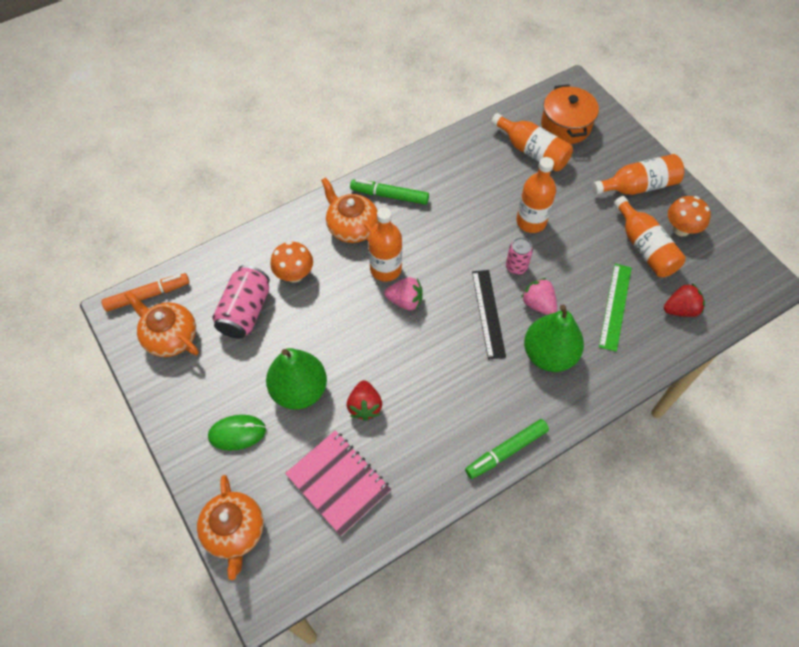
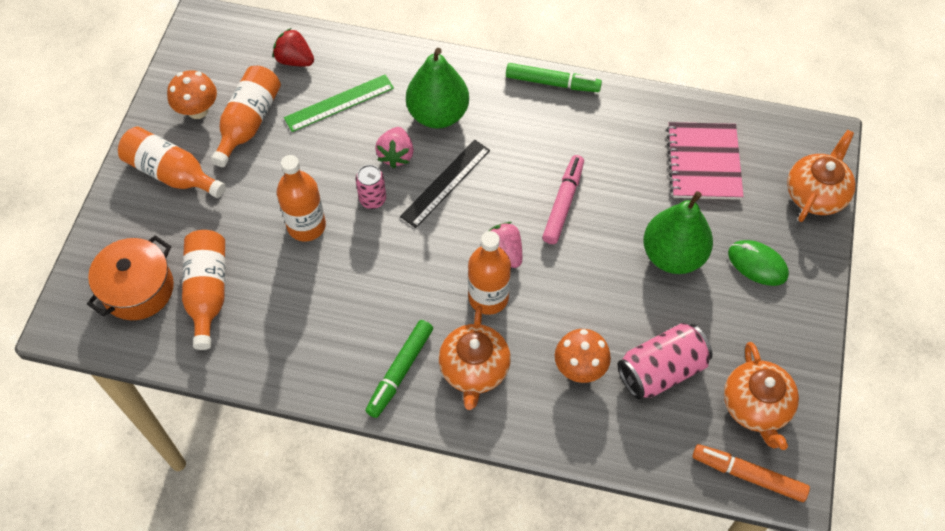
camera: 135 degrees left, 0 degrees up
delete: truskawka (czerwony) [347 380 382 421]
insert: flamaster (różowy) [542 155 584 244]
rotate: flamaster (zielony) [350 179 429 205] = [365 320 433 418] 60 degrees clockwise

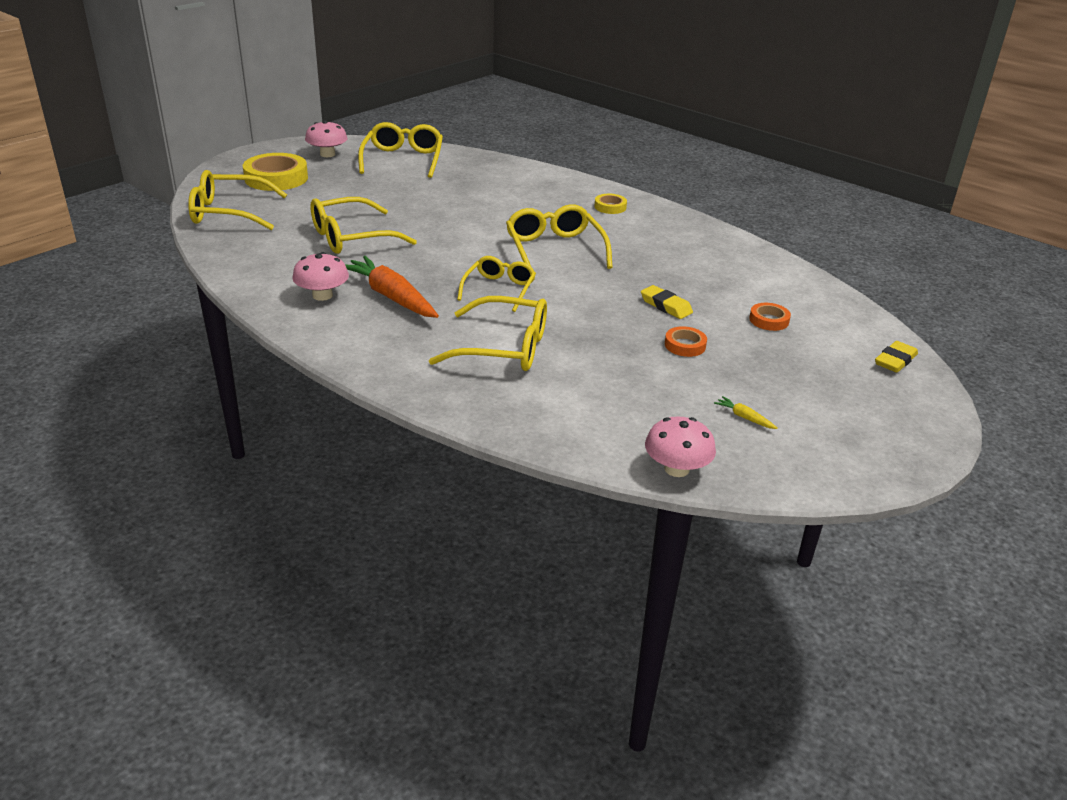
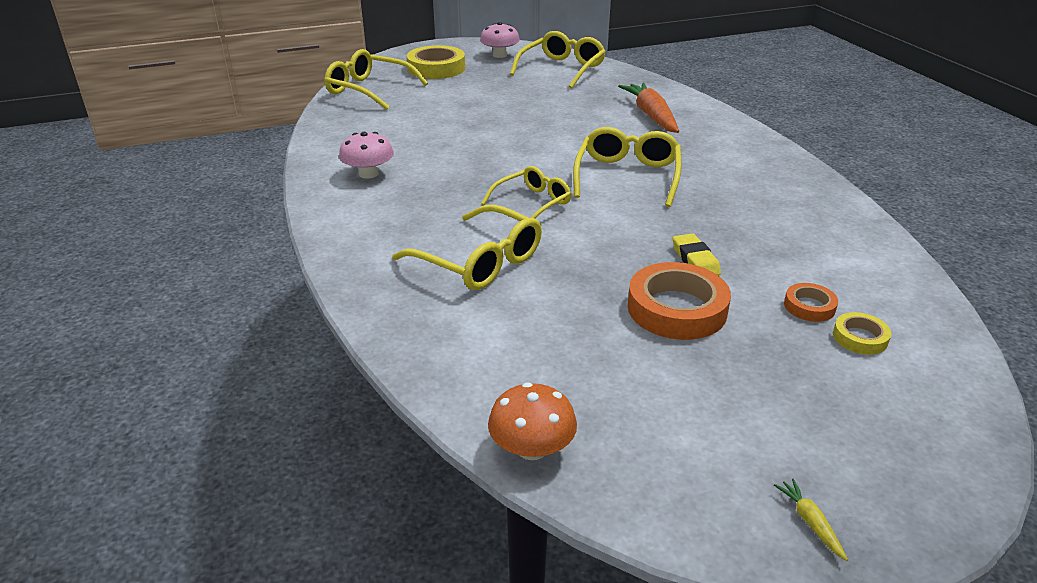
camera: 30 degrees right, 0 degrees up
delete: okulary (żółty) [310 197 417 254]; gumka do mazania (żółty) [875 341 918 373]
move: taśma klejąca (żółty) [594 194 627 214] to [833 312 891 355]; marchewka (pomarańczowy) [345 256 439 318] to [618 83 679 133]; marchewka (żółty) [714 396 778 429] to [774 478 848 561]
recolor: grzyb (różowy) [645 416 716 477] to grzyb (pomarańczowy) [488 382 577 460]
resize: taśma klejąca (pomarańczowy) [665 326 707 357] = [628 262 731 340] x1.98

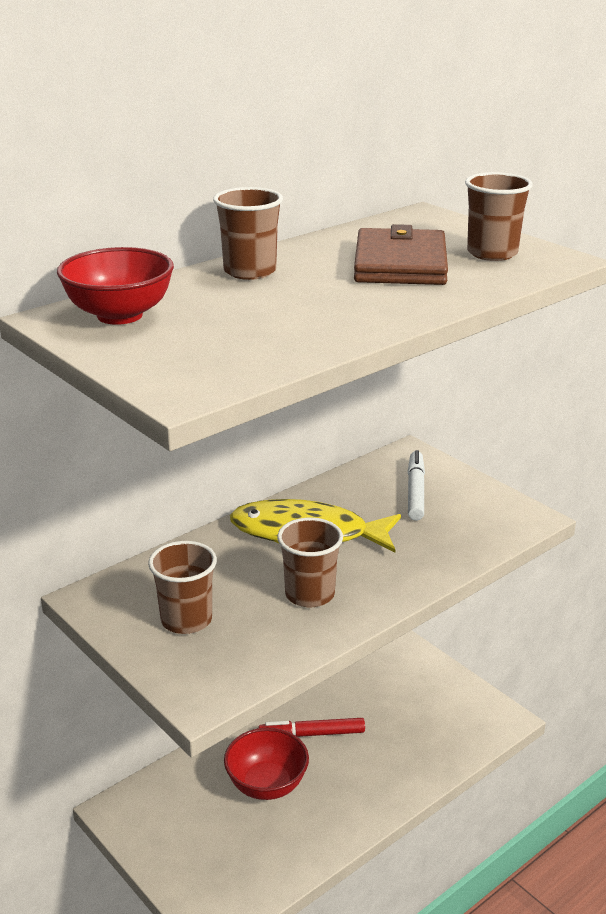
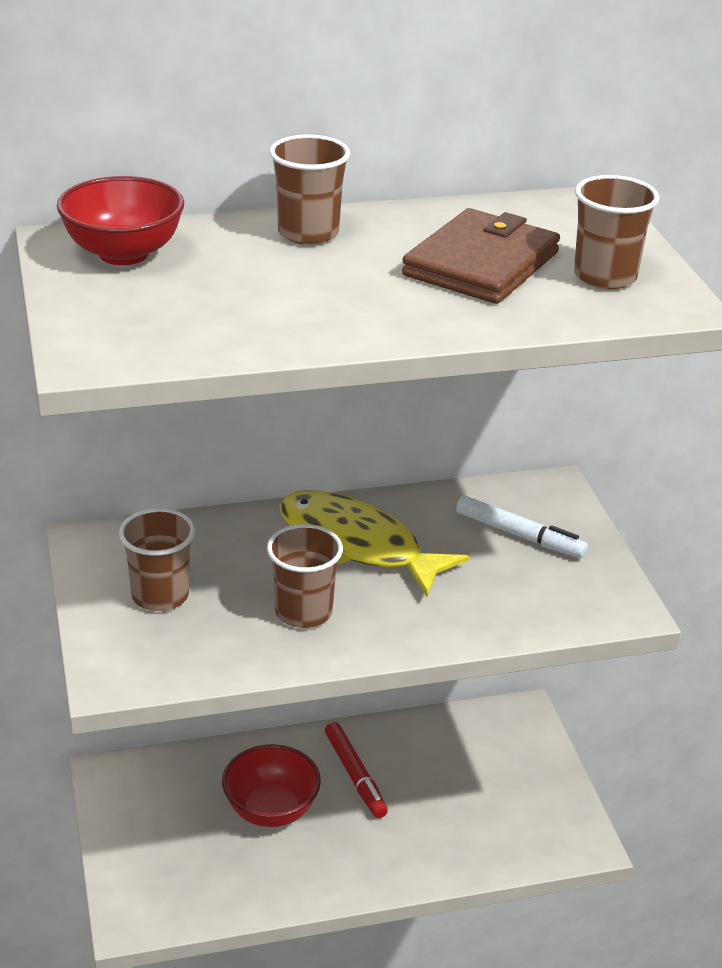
camera: 25 degrees right, 5 degrees up
rotate: flamaster (biały) [408 450 425 521] = [456 495 588 558] 90 degrees clockwise; flamaster (czerwony) [259 718 365 737] = [325 722 388 818] 135 degrees counterclockwise

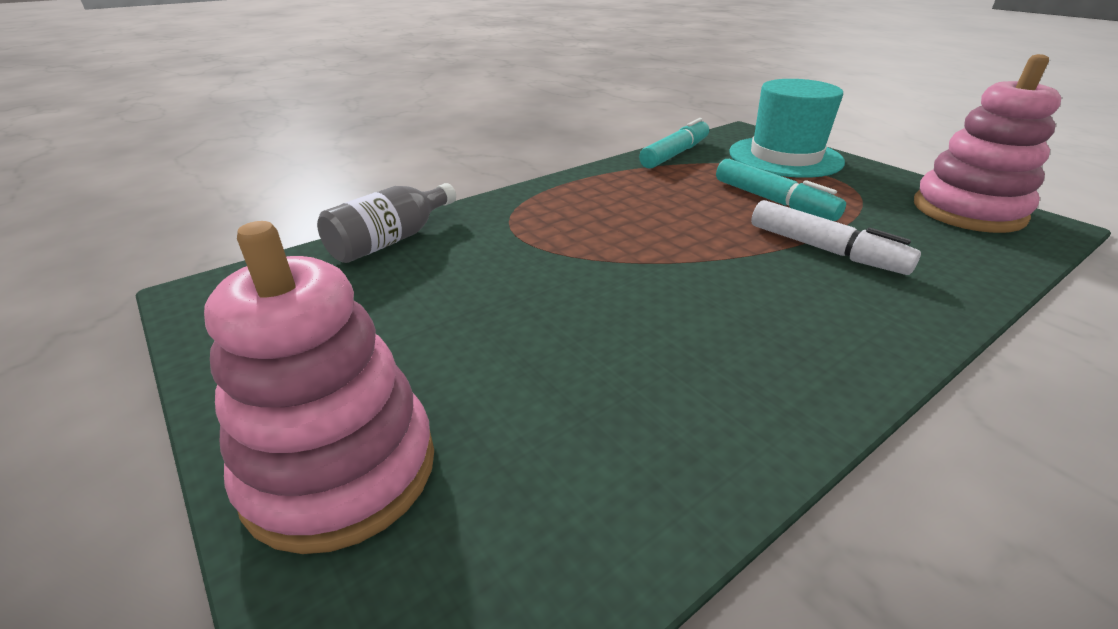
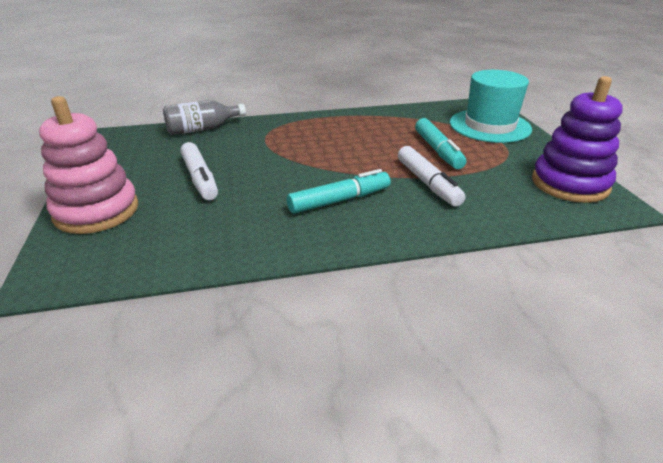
camera: 25 degrees right, 0 degrees up
insert: flamaster (biały) [180 142 218 200]
move: flamaster (turkusowy) [639 118 709 169] to [287 169 390 214]
recolor: zabawka nakładanka (różowy) [914 54 1061 233] to zabawka nakładanka (fioletowy) [532 76 623 203]

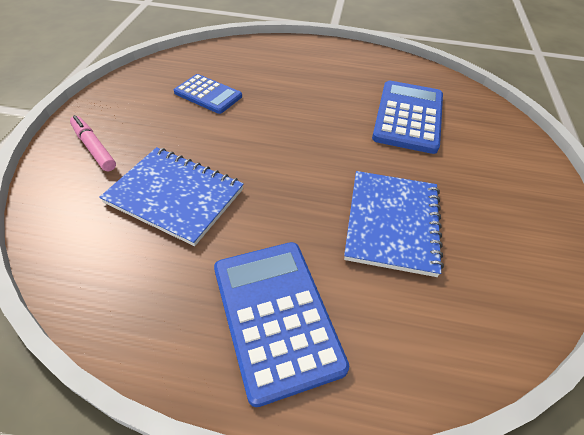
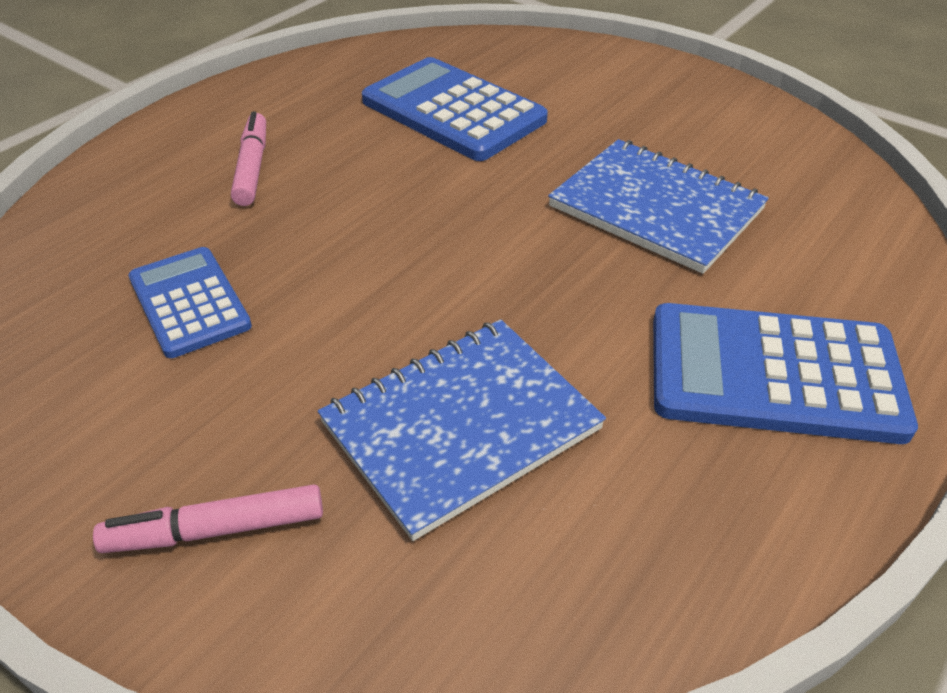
camera: 60 degrees left, 5 degrees down
insert: flamaster (różowy) [231 111 266 206]
rotate: kalkulator (niebieski) [174 74 242 114] = [128 247 252 358] 90 degrees counterclockwise

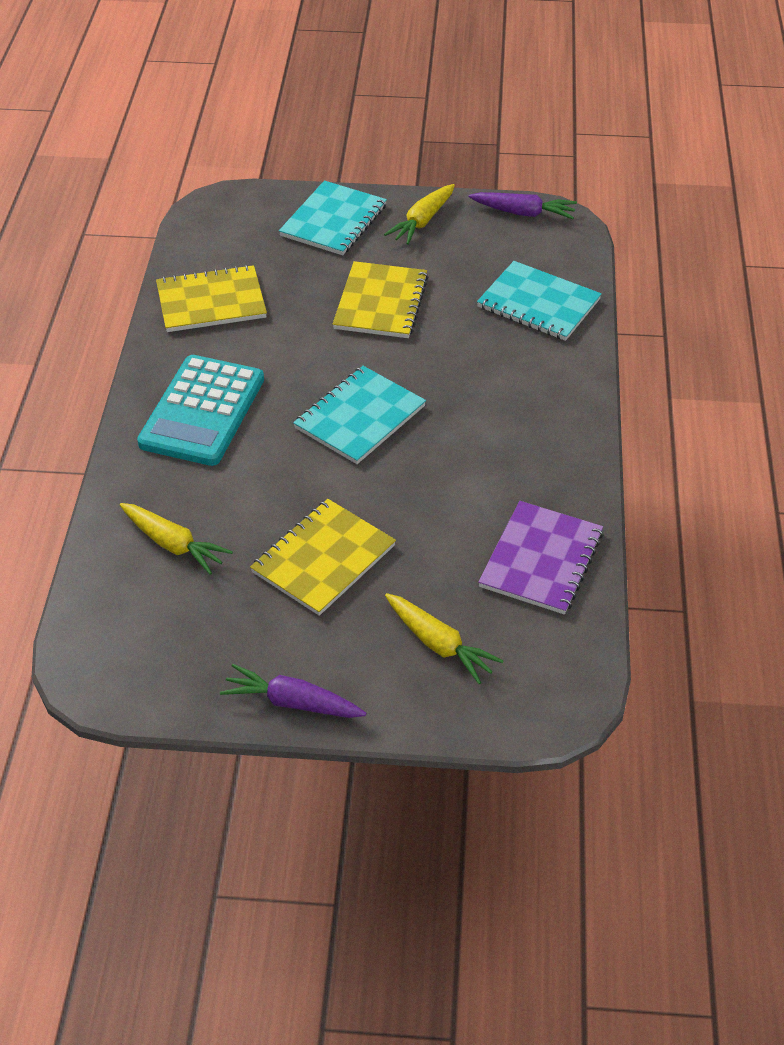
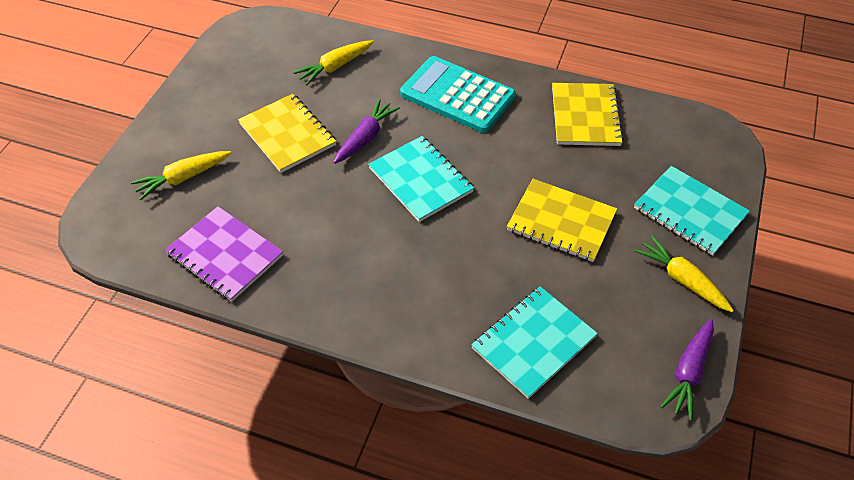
camera: 105 degrees right, 5 degrees up
move: marchewka (fioletowy) [220 664 366 718] to [334 99 400 164]

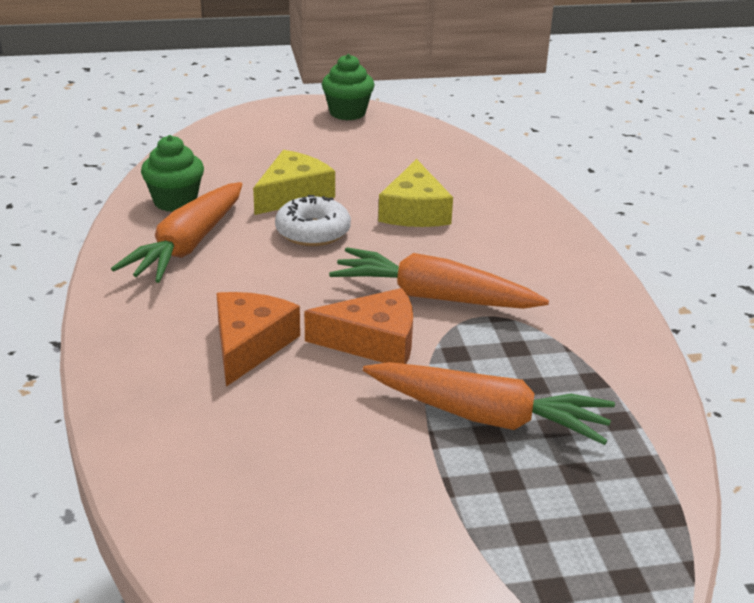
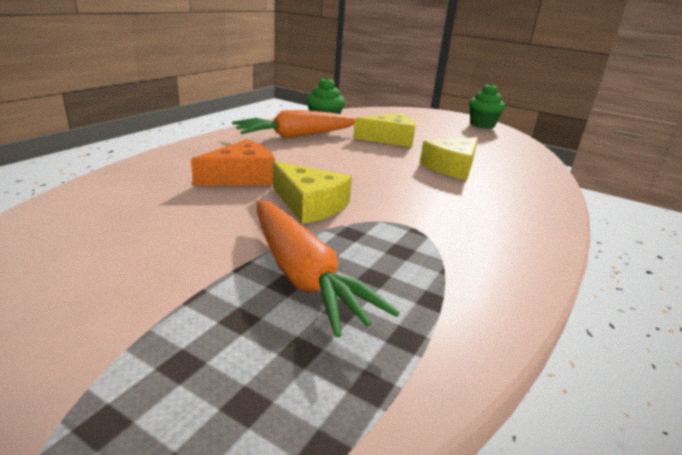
camera: 40 degrees right, 5 degrees down
delete: donut (biały) [275 195 351 246]; marchewka (pomarańczowy) [329 247 549 309]
recolor: ser (pomarańczowy) [304 288 413 364] to ser (żółty) [273 161 352 224]

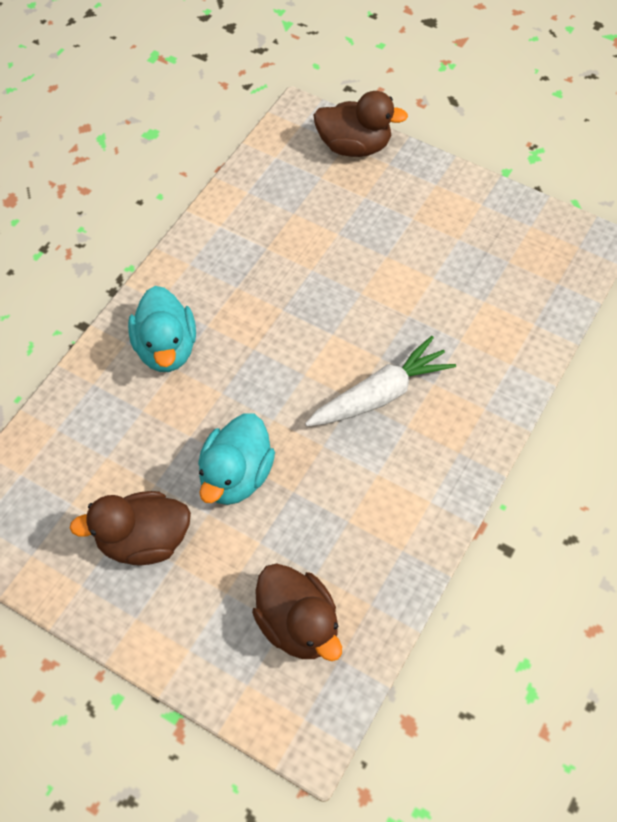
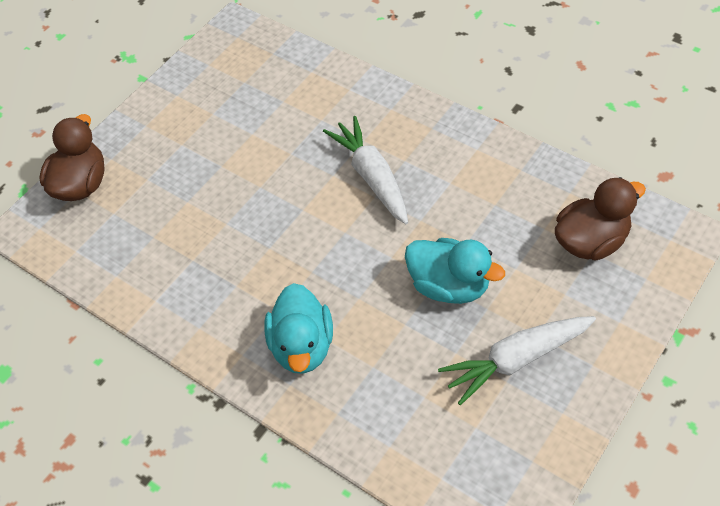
camera: 80 degrees left, 5 degrees down
replace: kaczka (brązowy) [70 491 191 566] to marchewka (biały) [438 316 596 405]
rotate: kaczka (turkusowy) [128 286 196 372] = [264 283 333 374] 90 degrees clockwise

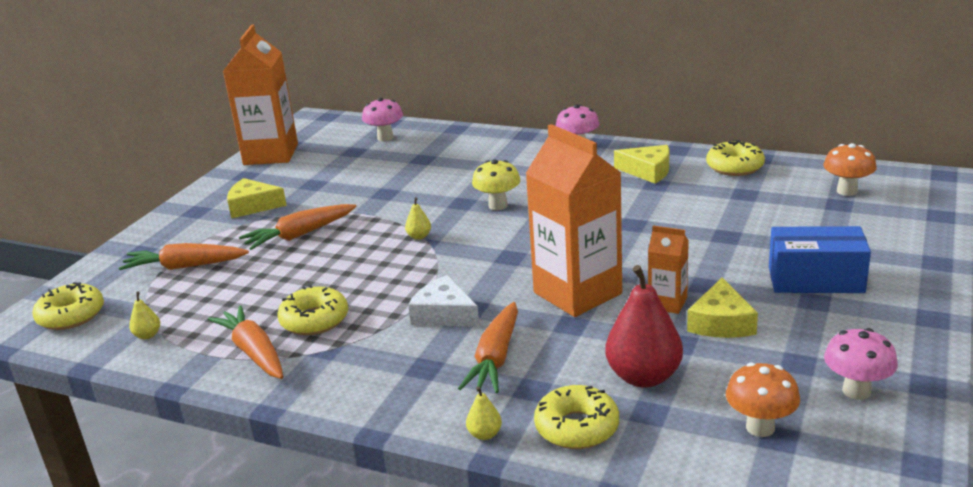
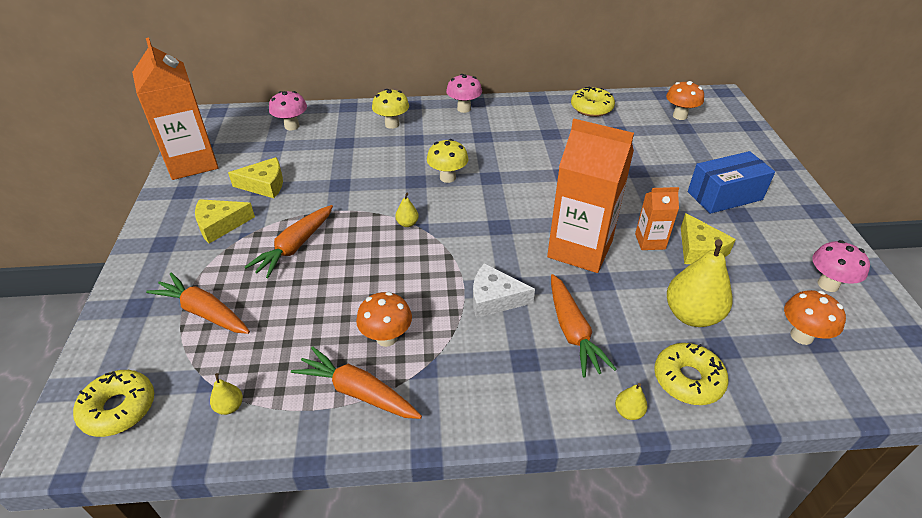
camera: 30 degrees left, 15 degrees up
insert: grzyb (żółty) [372 89 409 129]
move: ser (żółty) [614 145 669 183] to [228 157 283 198]
replace: donut (żółty) [277 285 348 335] to grzyb (pomarańczowy) [356 292 412 347]
recolor: gruszka (czerwony) [605 265 683 388] to gruszka (żółty) [667 239 733 327]
rotate: marchewka (pomarańczowy) [119 243 249 270] = [146 272 250 334] 60 degrees clockwise

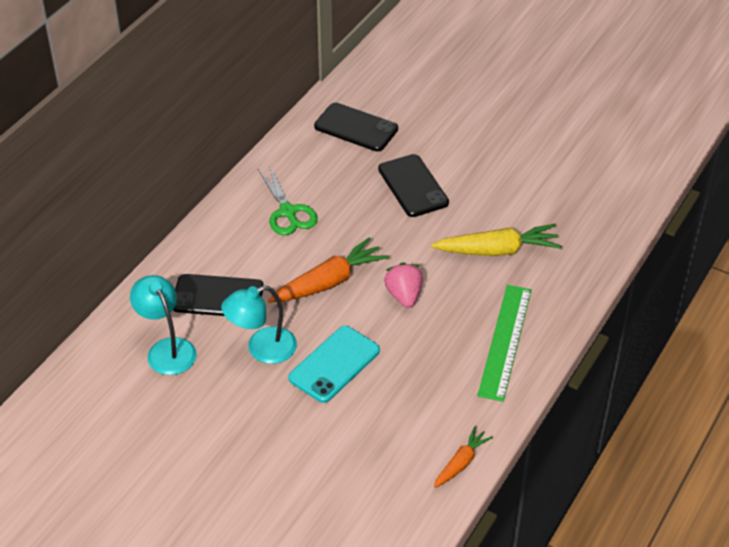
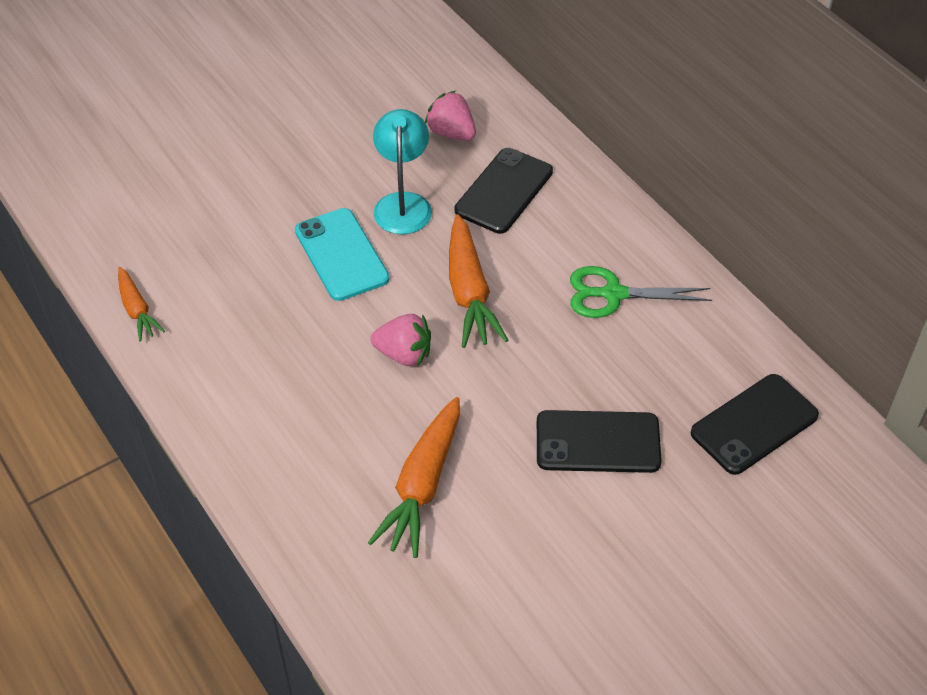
camera: 115 degrees right, 5 degrees up
delete: linijka (zielony) [478 285 531 402]
replace: lampka (turkusowy) [130 275 197 375] to truskawka (różowy) [425 91 476 141]
recolor: marchewka (żółty) [431 224 562 256] to marchewka (pomarańczowy) [368 397 460 558]

